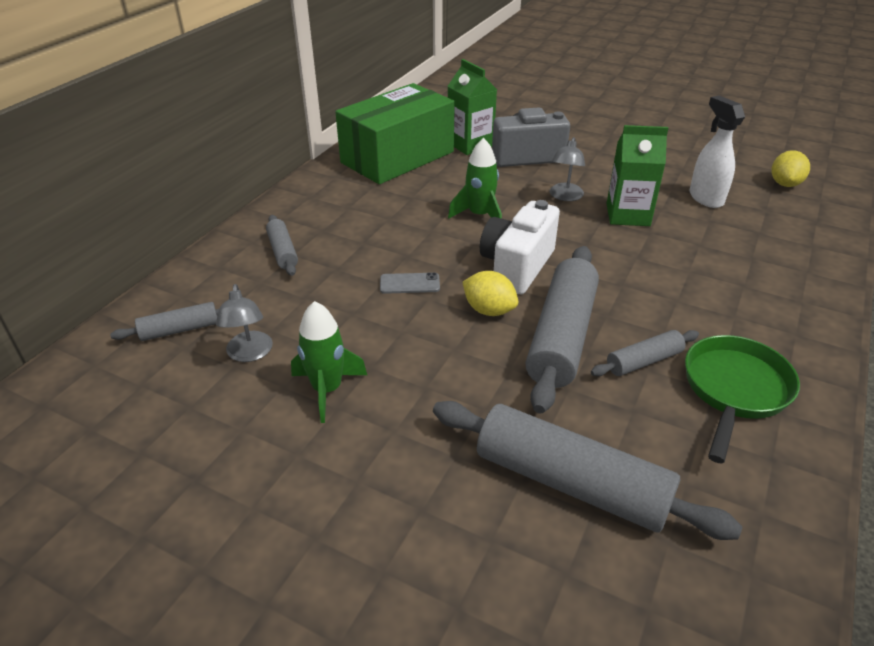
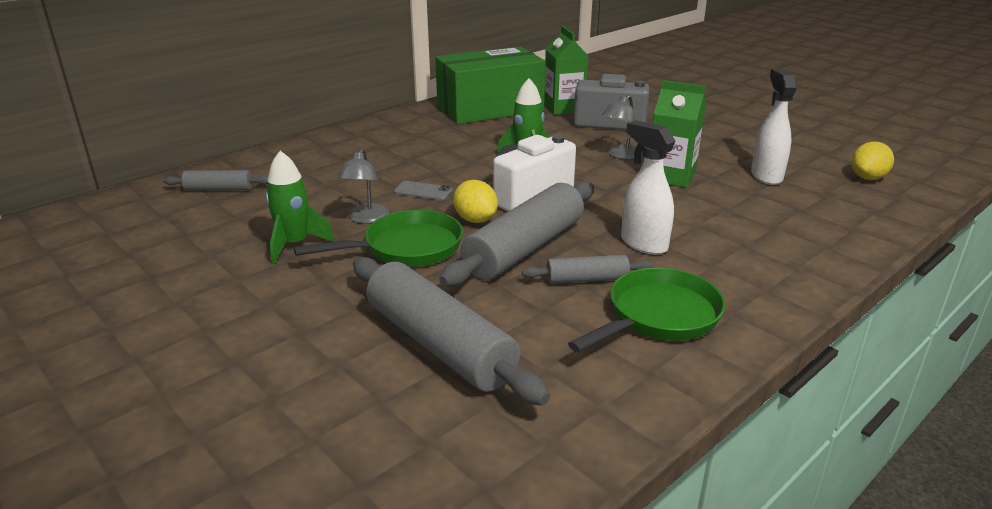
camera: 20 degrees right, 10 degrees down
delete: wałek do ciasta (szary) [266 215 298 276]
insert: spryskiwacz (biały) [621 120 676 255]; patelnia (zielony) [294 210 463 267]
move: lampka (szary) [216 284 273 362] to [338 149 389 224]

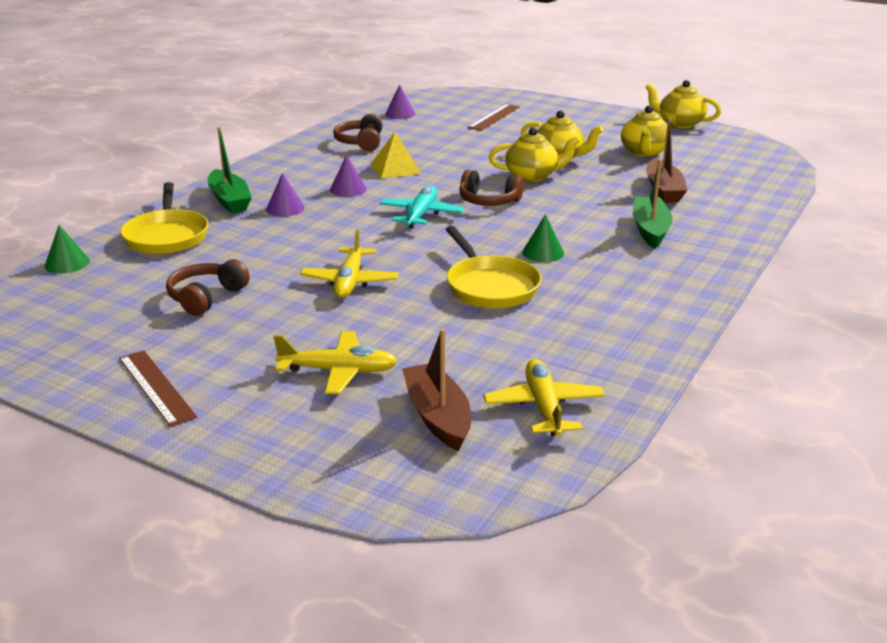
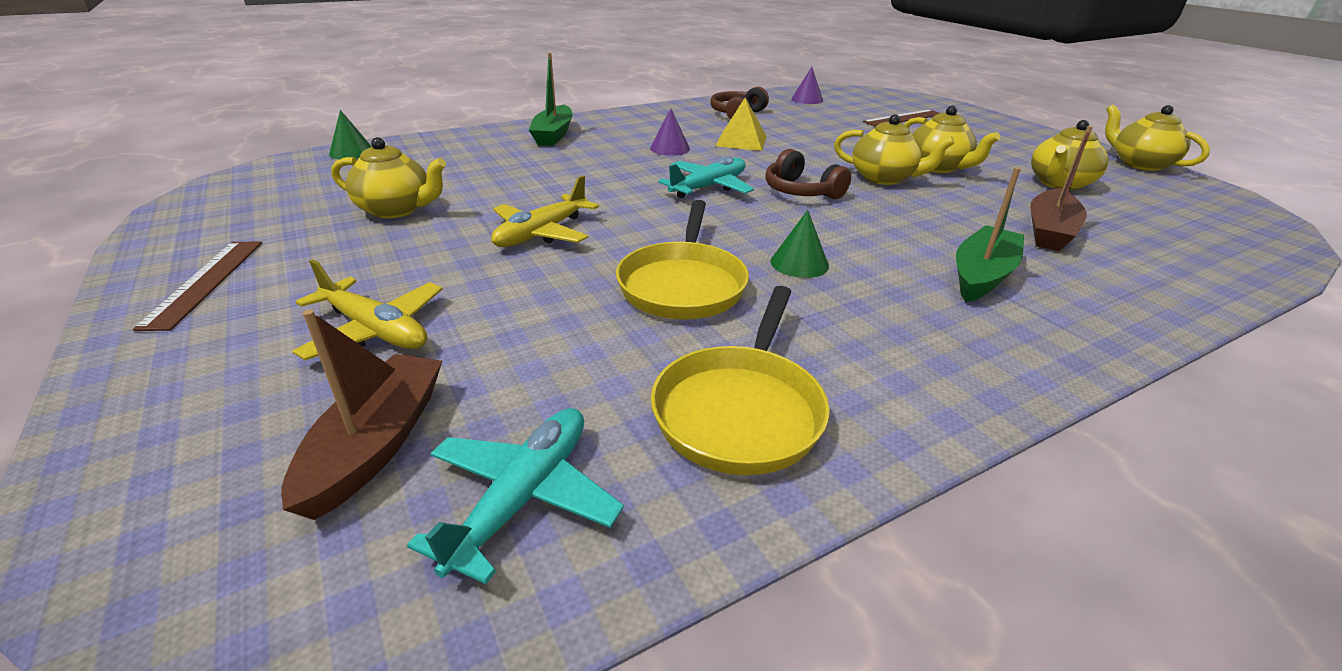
camera: 30 degrees right, 5 degrees up
delete: stożek (fioletowy) [266 173 305 217]
move: patelnia (żółty) [120 182 209 254] to [651 286 830 475]
replace: słuchawki (brązowy) [166 259 250 316] to imbryk (żółty) [331 137 446 218]
recolor: samolot (żółty) [483 359 605 437] to samolot (turkusowy) [407 408 624 584]

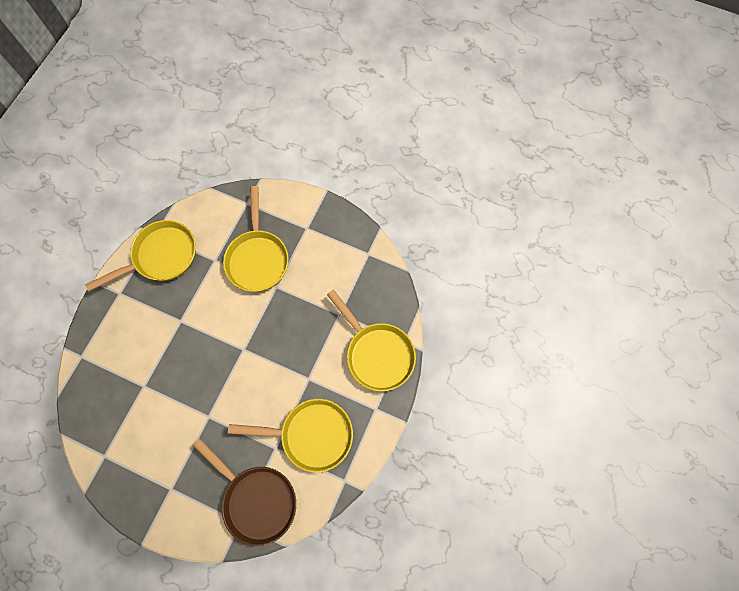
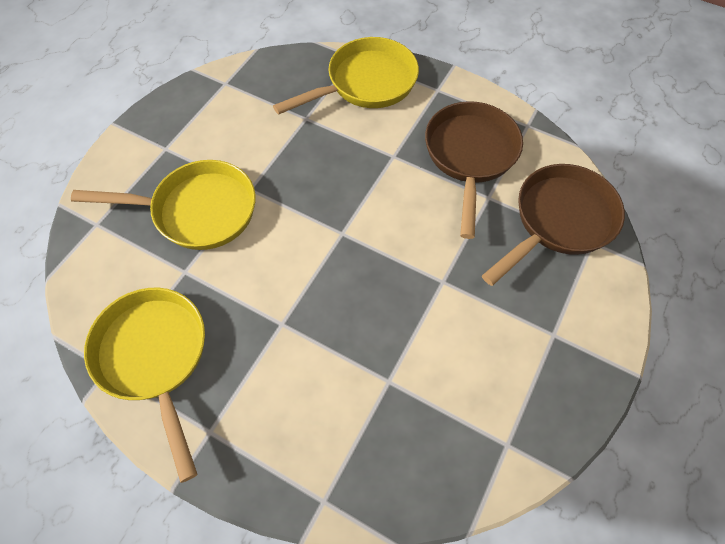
camera: 85 degrees left, 10 degrees down
recolor: patelnia (żółty) [228 399 353 473] to patelnia (brązowy) [425 101 523 239]

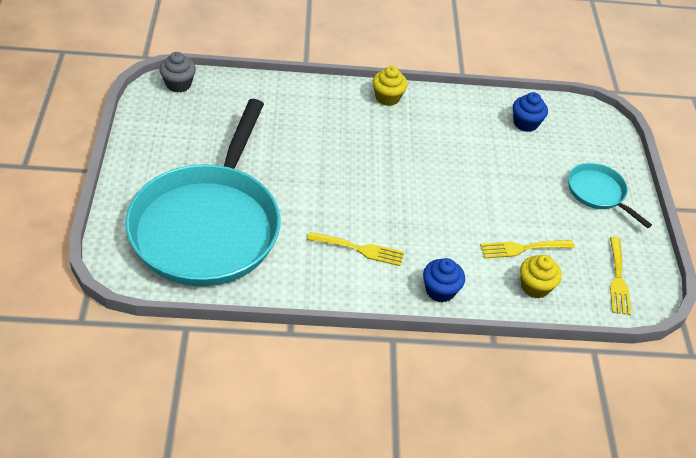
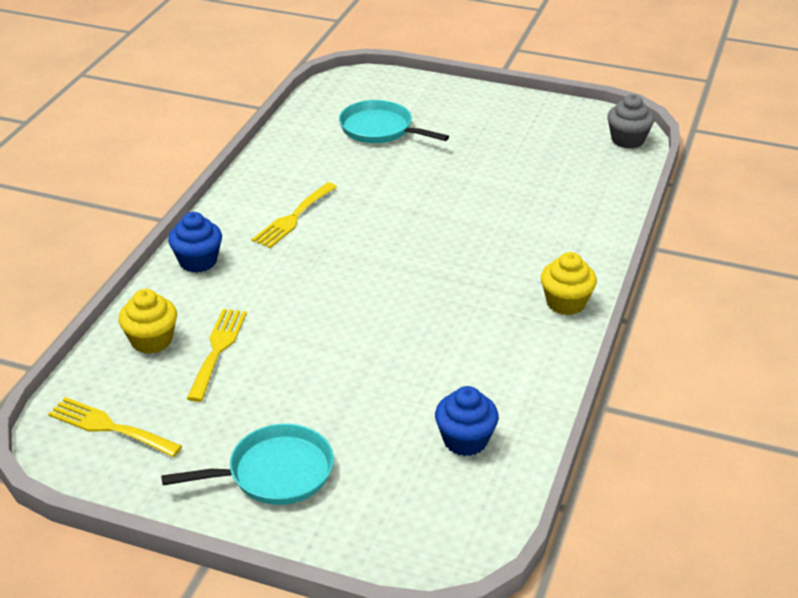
camera: 115 degrees right, 10 degrees down
resize: patelnia (turkusowy) [125 99 281 286] = [339 100 449 143] x0.44

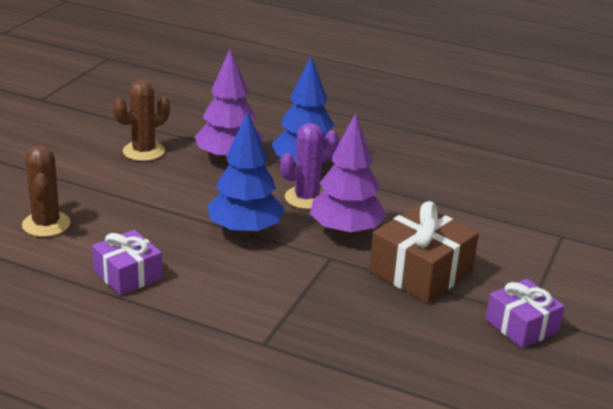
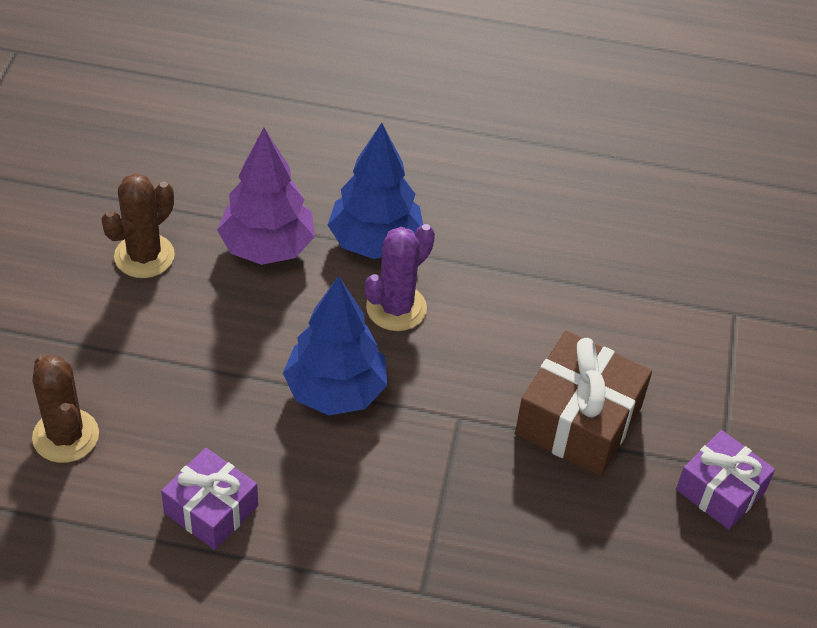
camera: 15 degrees left, 20 degrees up
delete: drzewko (fioletowy) [310 113 386 237]

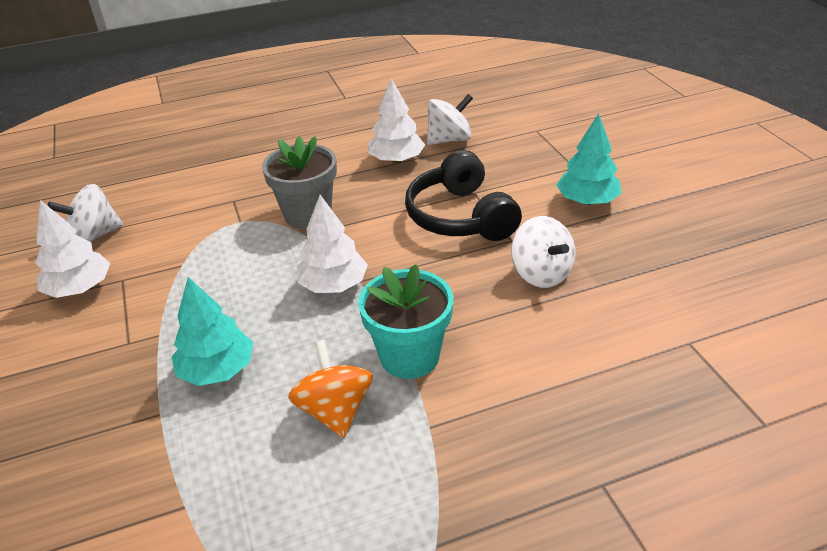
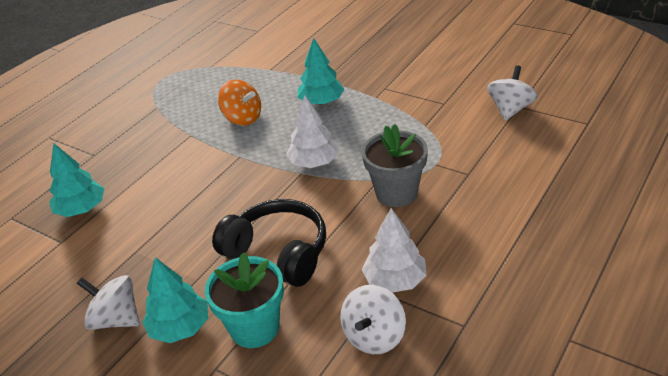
camera: 145 degrees right, 0 degrees up
delete: drzewko (biały) [36 200 110 298]
insert: drzewko (turkusowy) [49 143 104 217]
move: bączek (biały) [511 216 575 288] to [77 275 140 330]; doniczka (turkusowy) [358 265 453 379] to [205 252 284 348]

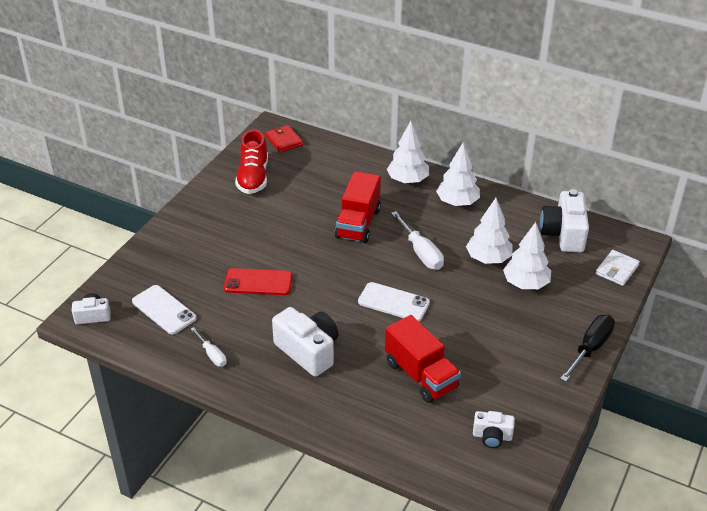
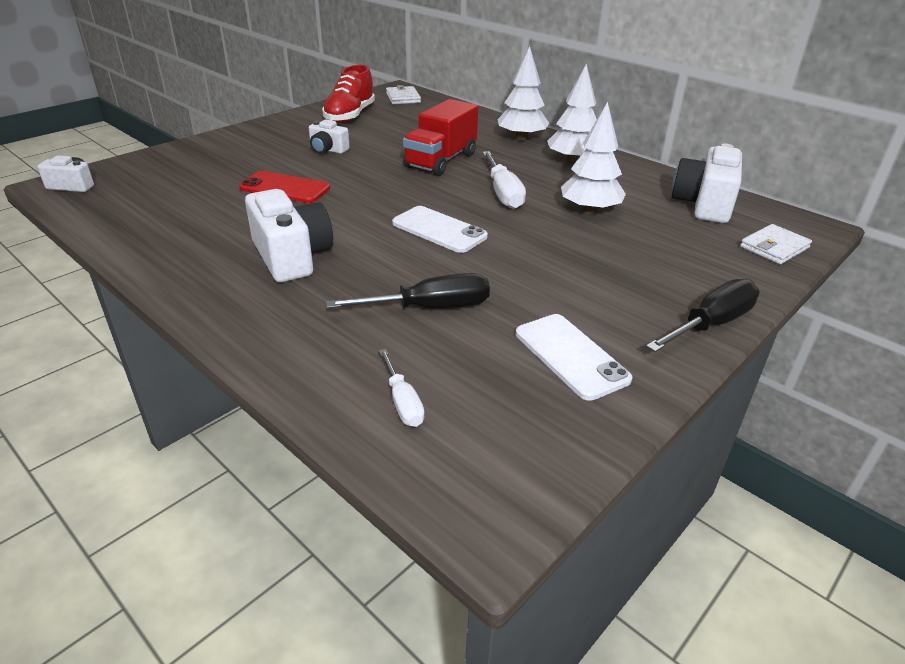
camera: 15 degrees right, 5 degrees down
delete: drzewko (biały) [503 222 551 289]
move: telefon (biały) [132 285 197 335] to [516 314 633 401]; śrubokręt (biały) [191 327 227 367] to [379 349 425 427]; aparat fotograficzny (biały) [473 411 515 448] to [309 120 350 154]
replace: ciężarówka (czerwony) [385 315 461 403] to śrubokręt (czarny) [326 273 490 309]
recolor: portfel (czerwony) [265 125 303 153] to portfel (biały) [386 85 421 104]

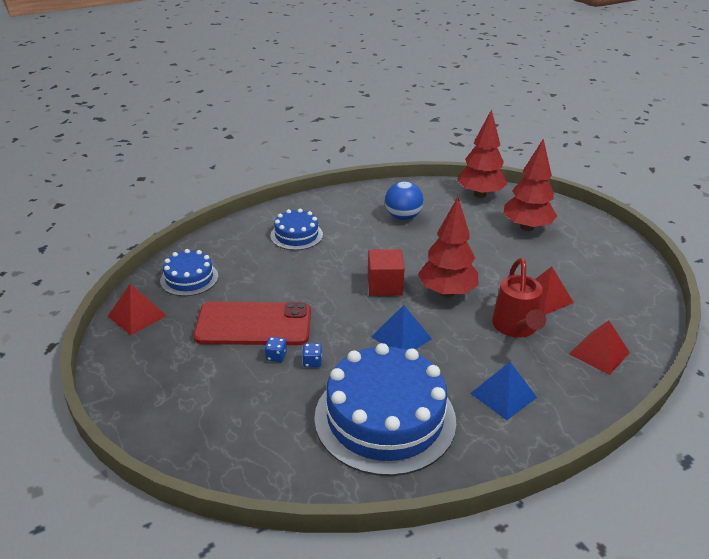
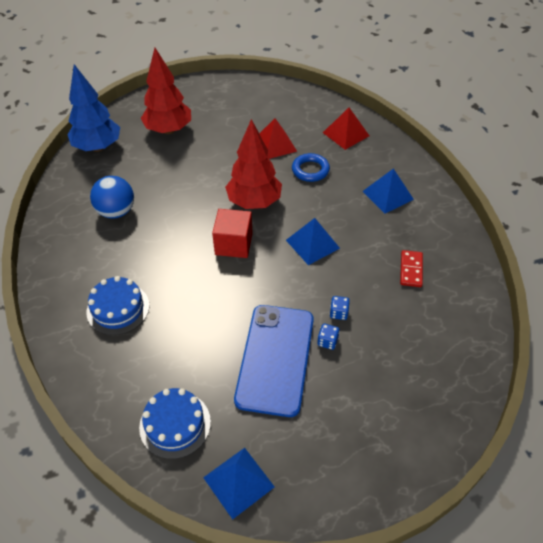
camera: 80 degrees left, 15 degrees up
replace: konewka (czerwony) [492 258 546 338] to pierścień (niebieski) [292 153 330 182]; tort (niebieski) [314 343 456 476] to kostka domina (czerwony) [400 250 423 287]
recolor: drzewko (czerwony) [457 109 507 198] to drzewko (niebieski) [68 64 120 152]; piramida (czerwony) [108 284 167 335] to piramida (niebieski) [203 448 275 519]; telefon (czerwony) [193 302 311 345] to telefon (niebieski) [234 305 314 417]

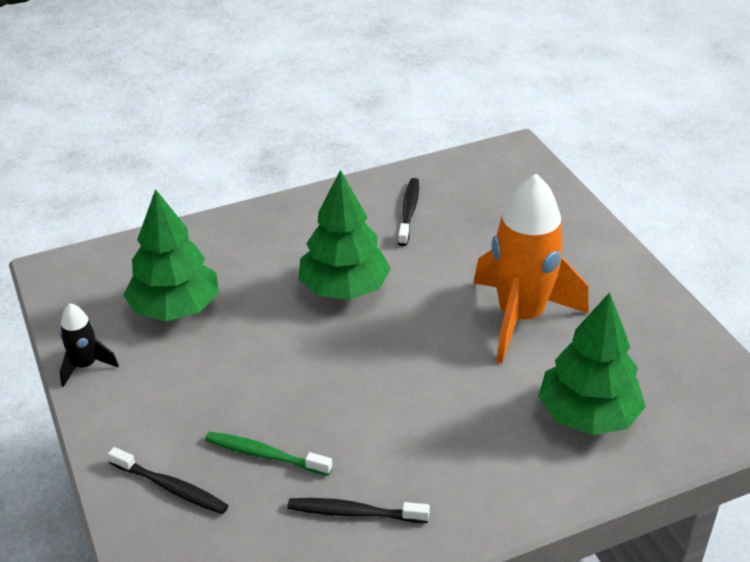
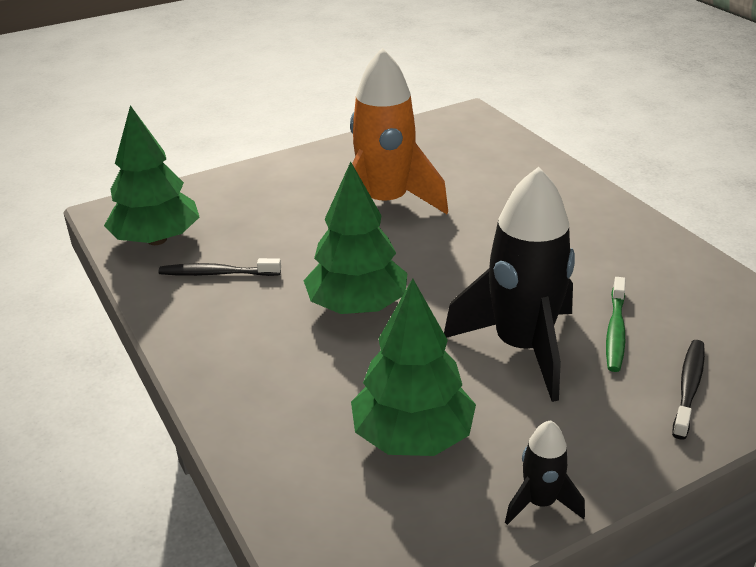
camera: 95 degrees left, 5 degrees down
delete: szczoteczka do zębów (czarny) [288 498 430 523]
insert: rakieta (czarny) [444 167 575 402]
move: drzewko (zielony) [538 292 646 435] to [104 105 199 245]

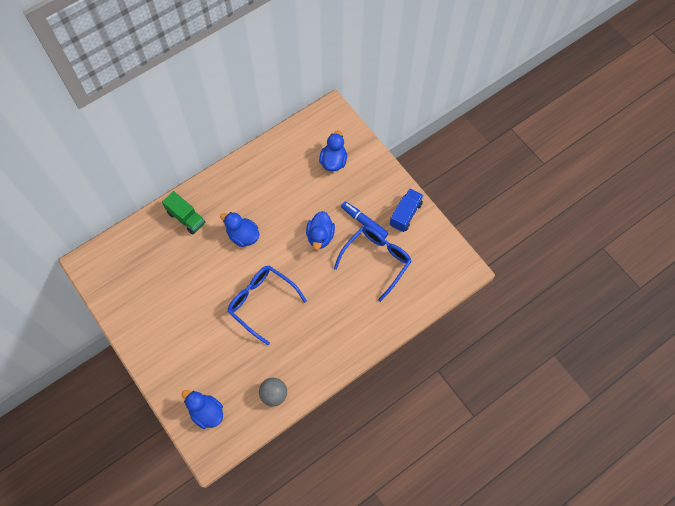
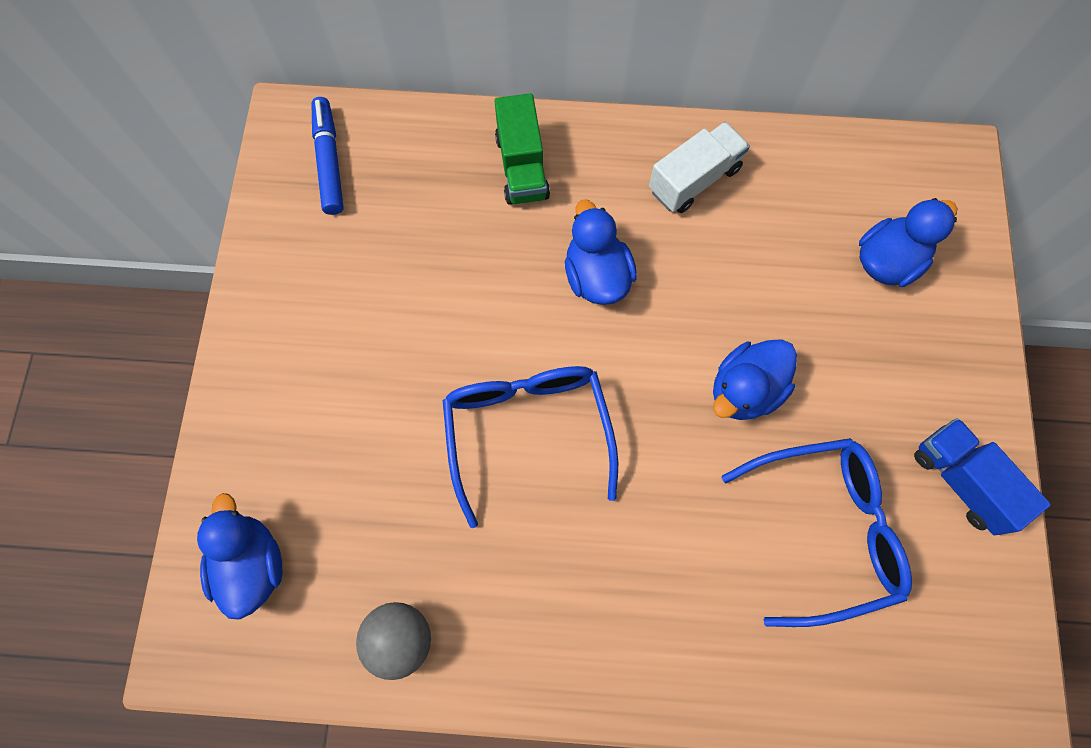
camera: 40 degrees right, 5 degrees up
insert: ciężarówka (biały) [649 122 750 213]
move: flamaster (niebieski) [341 201 389 239] to [312 97 344 215]
rotate: ciężarówka (niebieski) [390 188 423 232] = [914 418 1051 535] 105 degrees counterclockwise

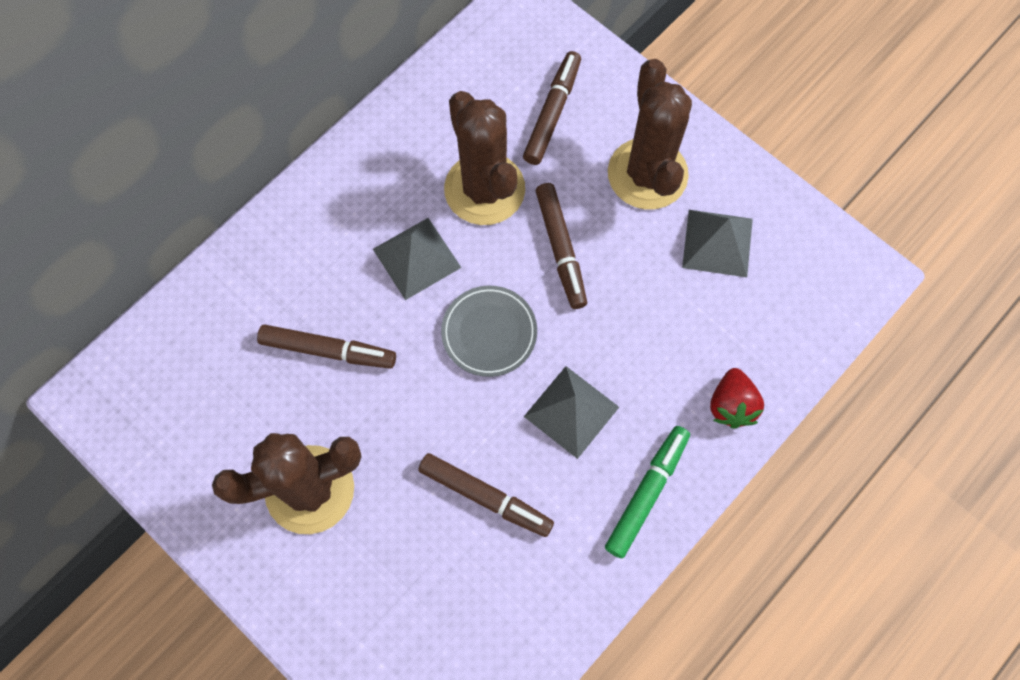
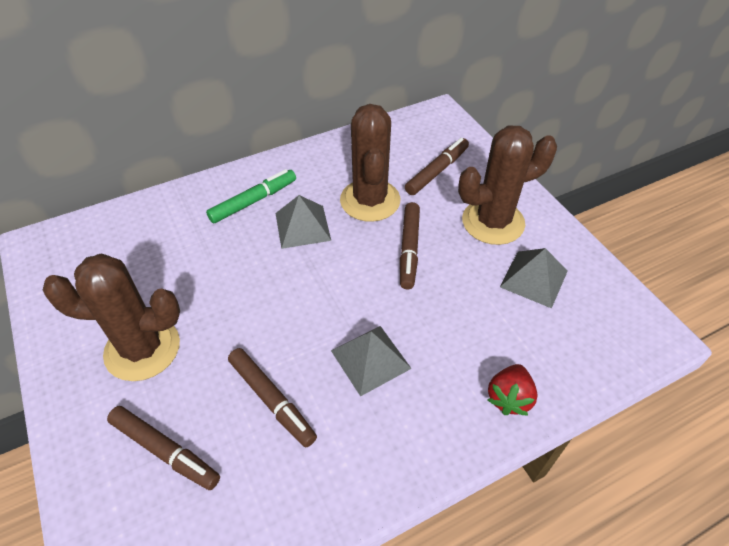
camera: 20 degrees right, 20 degrees down
delete: talerz (szary) [441 286 537 377]
move: flamaster (brązowy) [257 324 396 369] to [107 406 220 490]; flamaster (zielony) [605 426 690 558] to [206 169 296 223]
rotate: kaktus (brązowy) [608 59 692 210] = [458 125 557 245] 60 degrees clockwise

